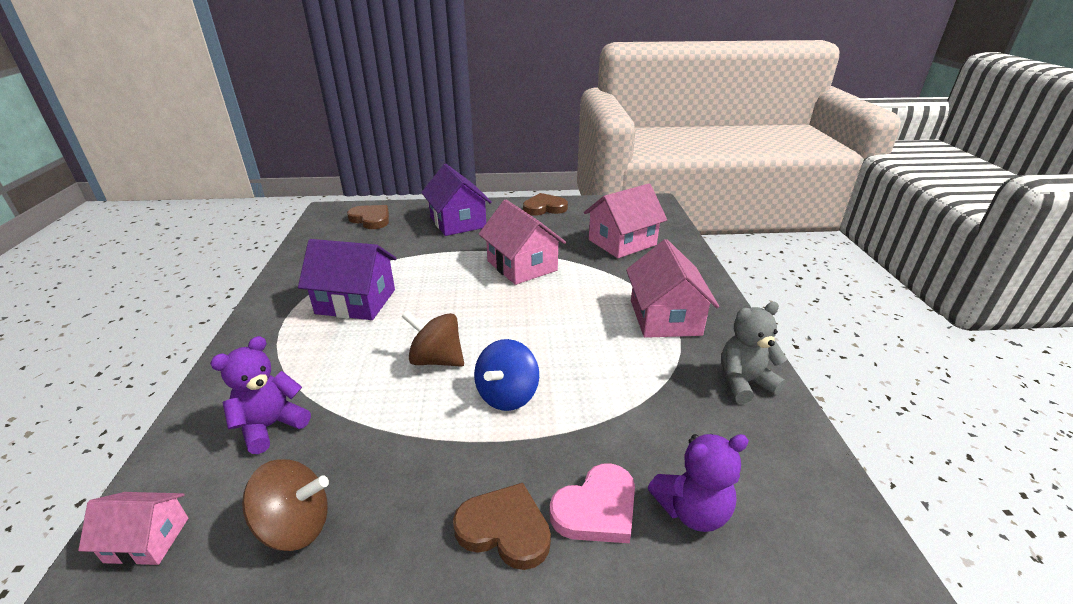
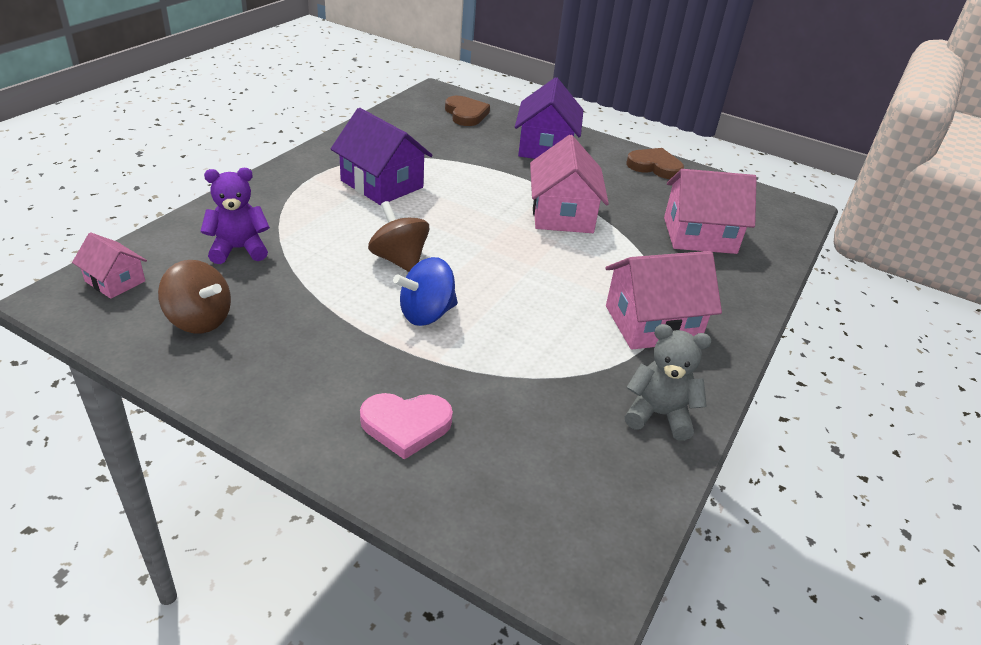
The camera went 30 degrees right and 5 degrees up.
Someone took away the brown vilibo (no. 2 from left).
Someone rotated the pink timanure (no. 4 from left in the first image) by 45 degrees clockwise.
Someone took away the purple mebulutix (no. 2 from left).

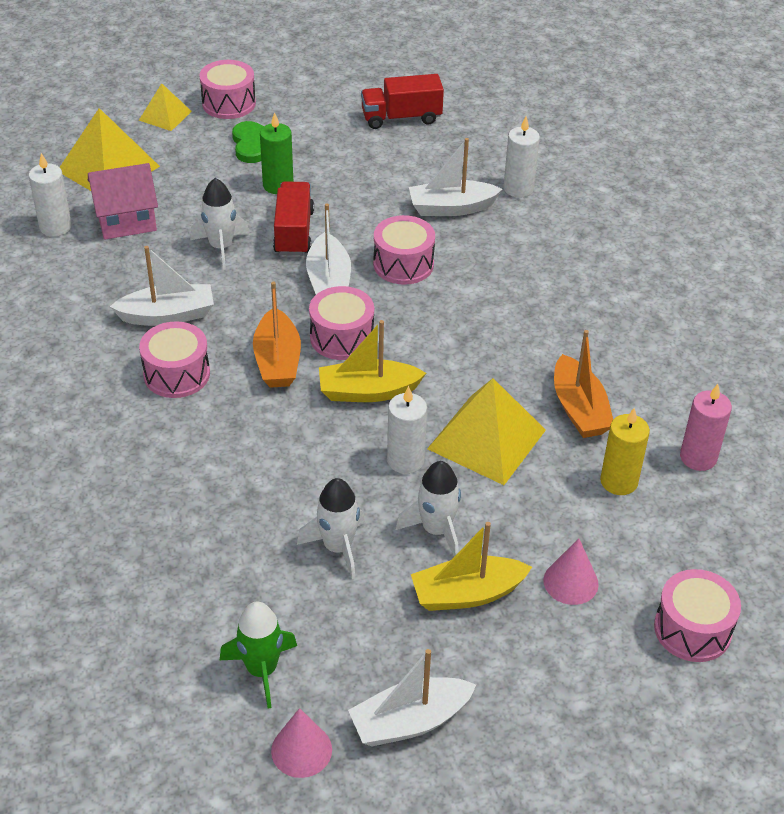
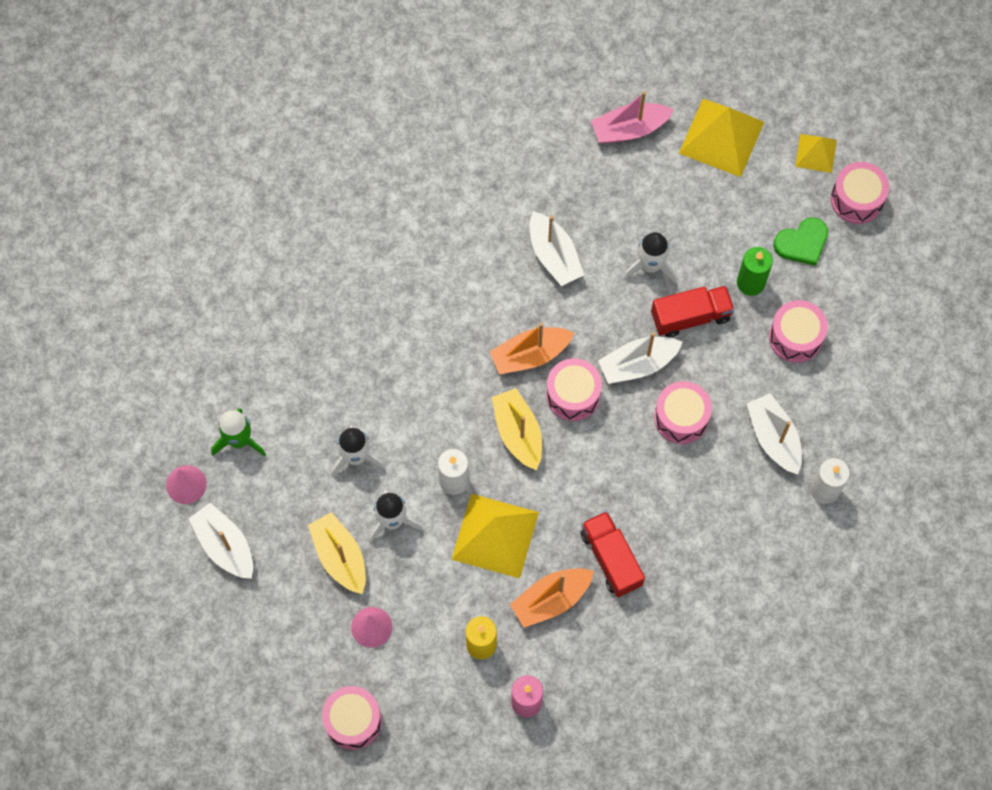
The camera went 75 degrees right and 25 degrees up.
Someone swapped the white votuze (no. 1 from left) for the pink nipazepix.
Someone took away the pink timanure.
Someone carried the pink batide (no. 1 from left in the first image).
Someone carried the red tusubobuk (no. 2 from left in the first image).

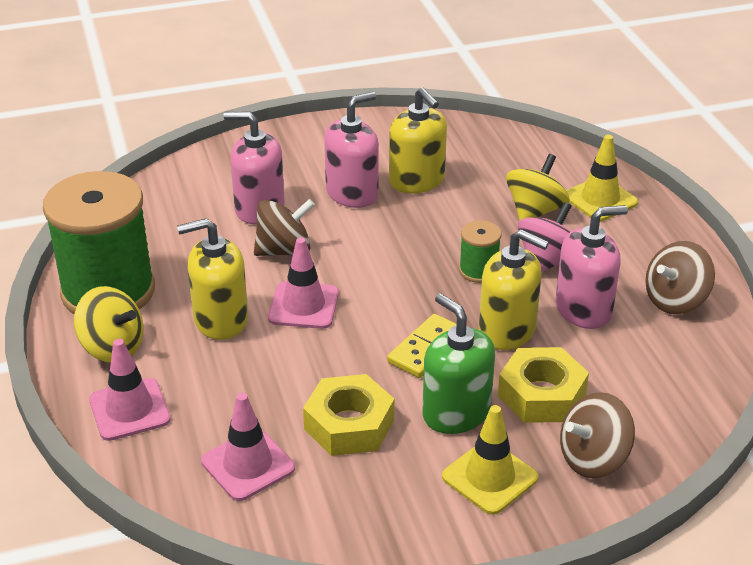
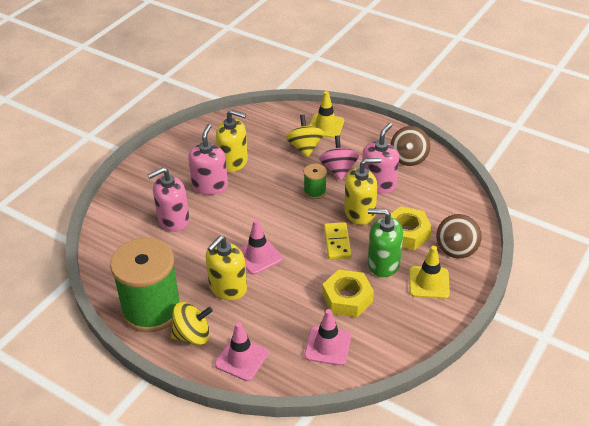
The camera went 40 degrees left and 5 degrees up.
Someone took away the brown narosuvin (no. 1 from left).

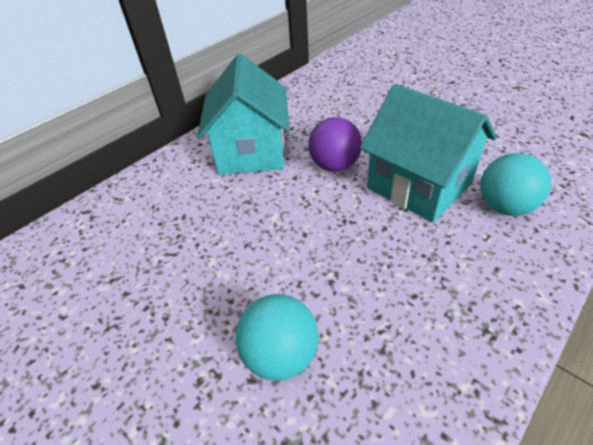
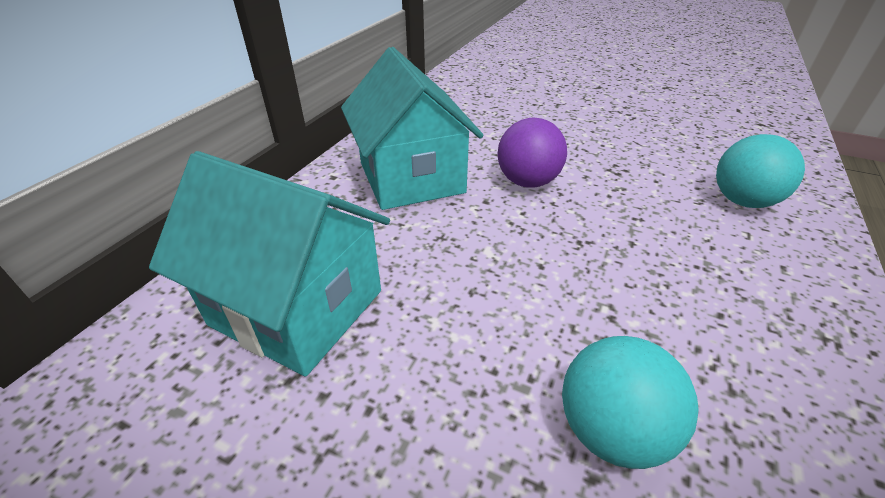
The camera went 20 degrees left and 5 degrees down.
Someone carried the turquoise timanure (no. 2 from left in the first image).

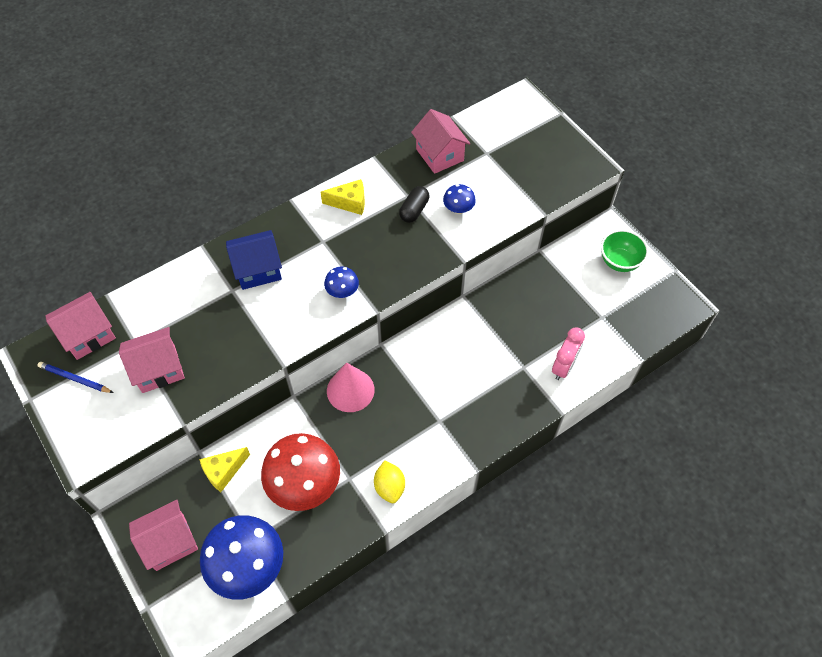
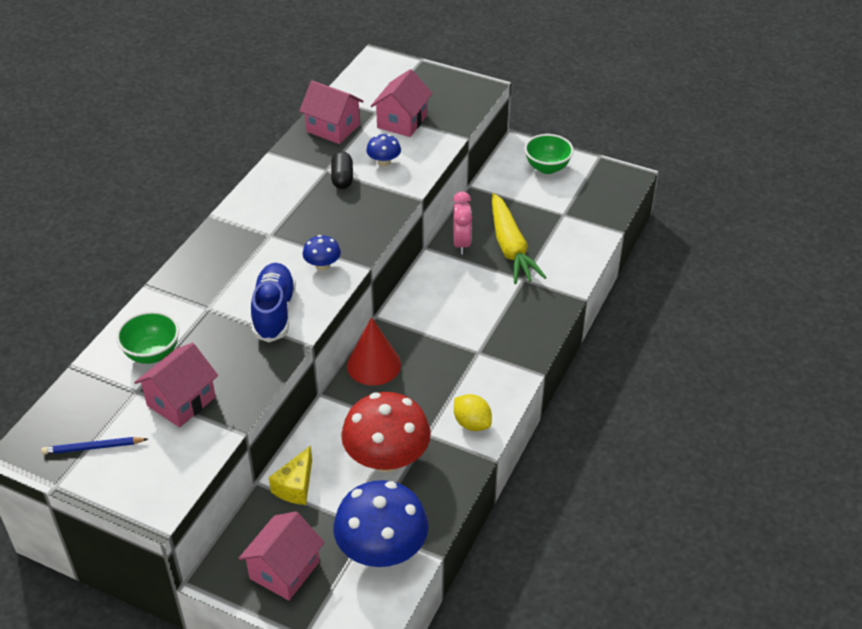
The camera went 30 degrees left and 15 degrees down.
Someone carried the pink timanure (no. 1 from left in the first image).
Someone took away the blue timanure.
Someone took away the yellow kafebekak (no. 2 from left).
Someone repainted the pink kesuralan, which became the red kesuralan.
Someone carried the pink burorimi.
Someone put down the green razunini (no. 1 from left).
Someone put down the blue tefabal.
Someone put down the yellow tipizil.

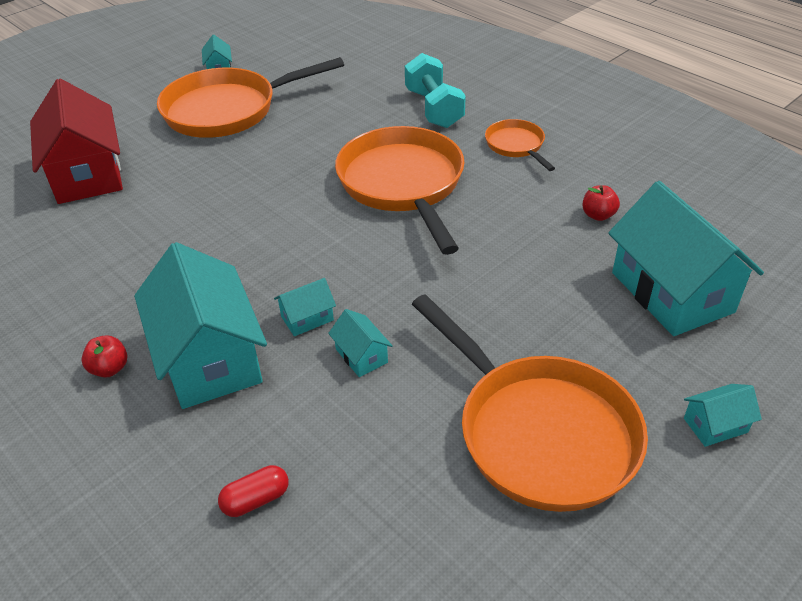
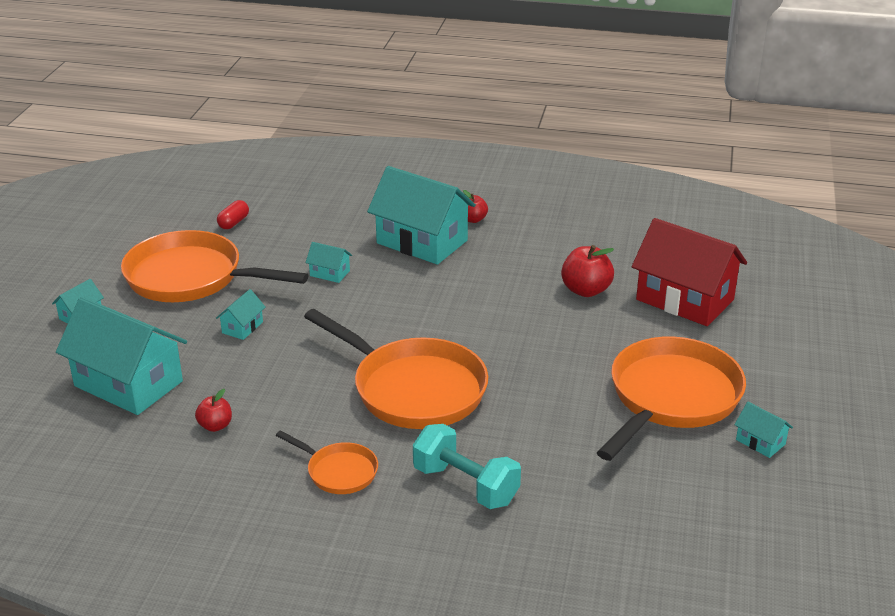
The camera went 145 degrees right and 10 degrees down.
Someone carried the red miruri.
Someone carried the turquoise timanure (no. 3 from left).
Someone put down the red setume (no. 3 from left).

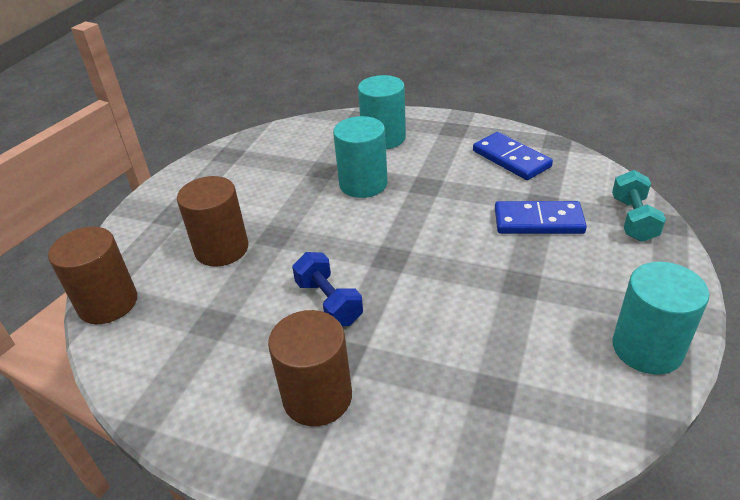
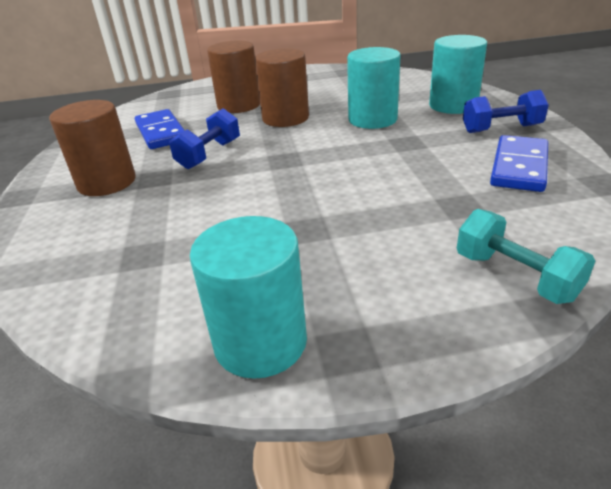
The camera went 60 degrees right and 5 degrees down.
Someone carried the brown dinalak (no. 1 from left in the first image).
Someone carried the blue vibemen (no. 2 from left in the first image).
Someone rotated the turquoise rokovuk by 75 degrees clockwise.
Someone put down the blue rokovuk (no. 2 from left).

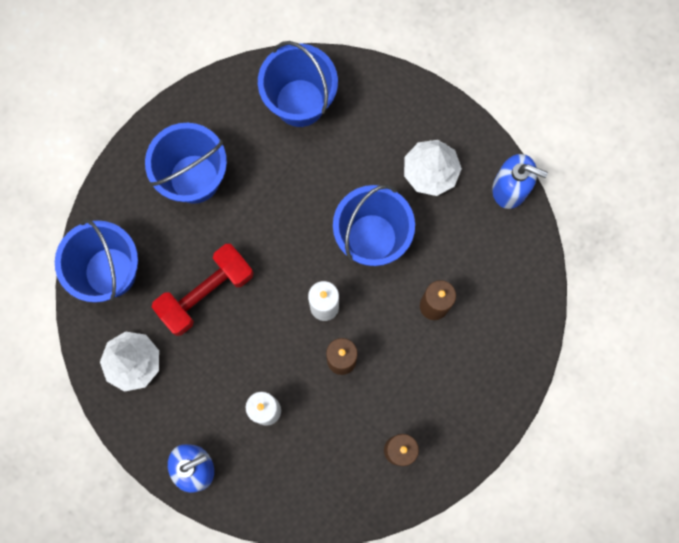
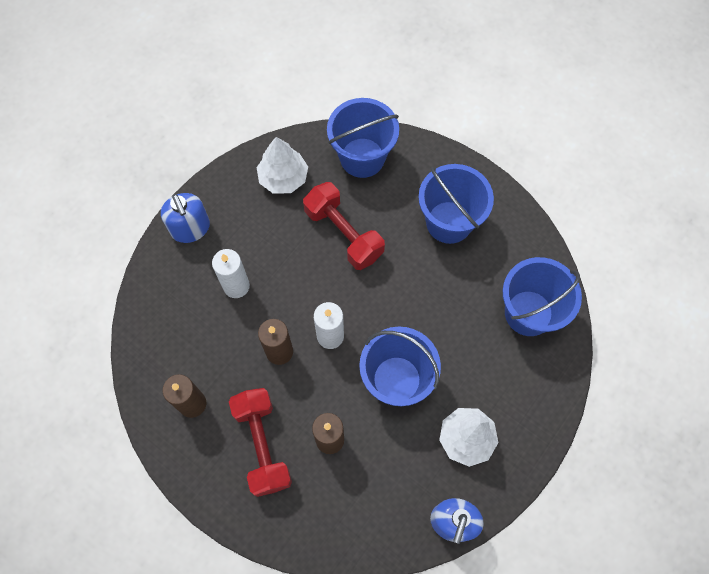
The camera went 90 degrees right and 10 degrees down.
Someone put down the red rokovuk (no. 1 from left).

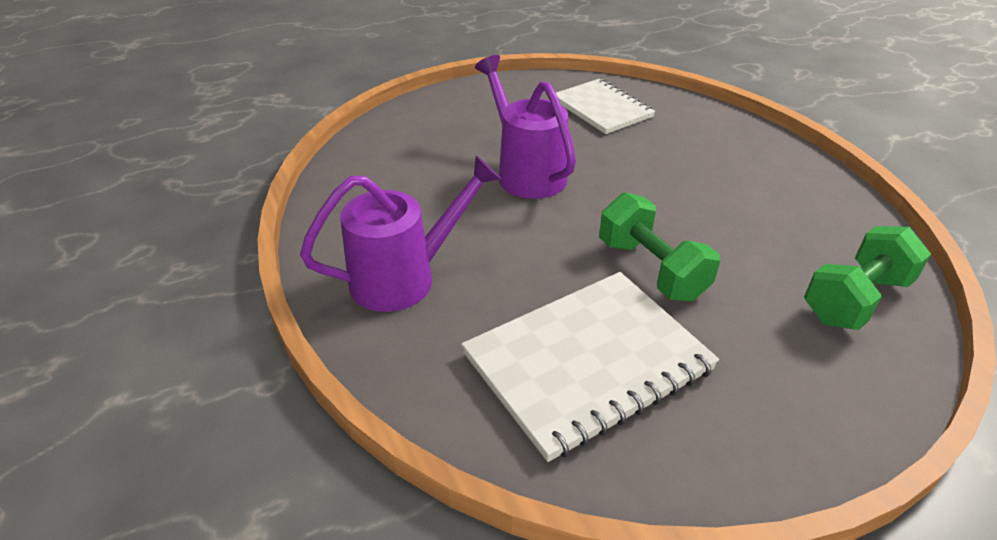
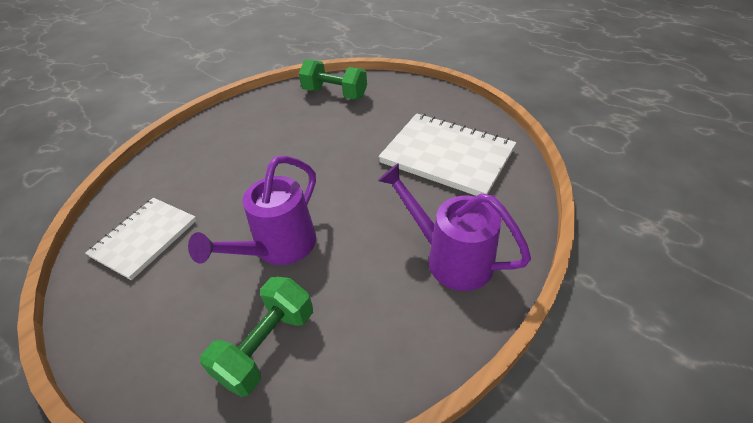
The camera went 115 degrees left and 5 degrees up.
Someone carried the green rokovuk (no. 1 from left).

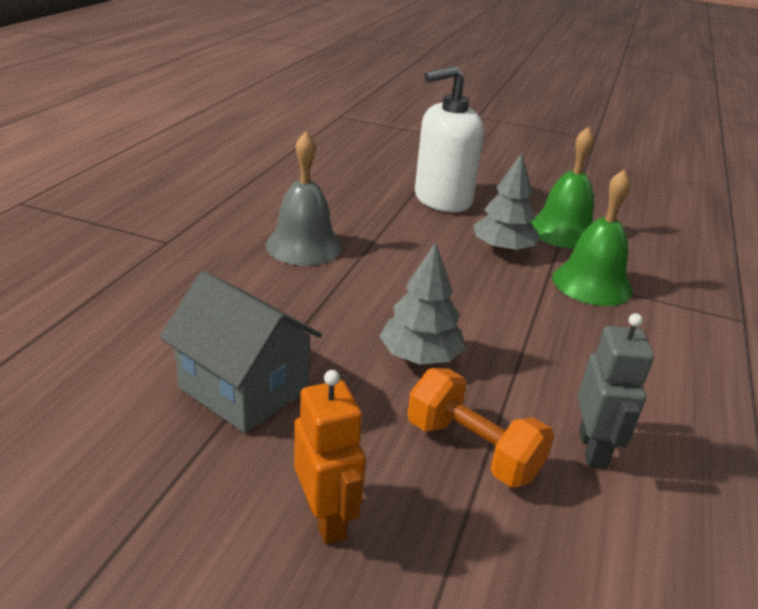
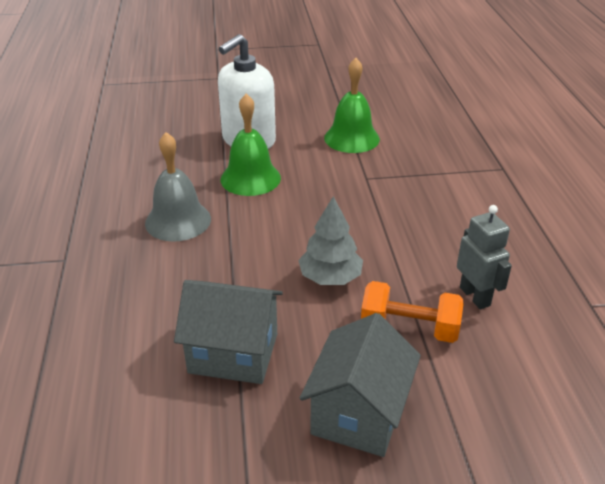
The camera went 25 degrees left and 5 degrees up.
Someone swapped the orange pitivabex for the grey timanure (no. 2 from left).
Someone took away the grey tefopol (no. 2 from left).
Someone carried the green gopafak (no. 2 from left in the first image).

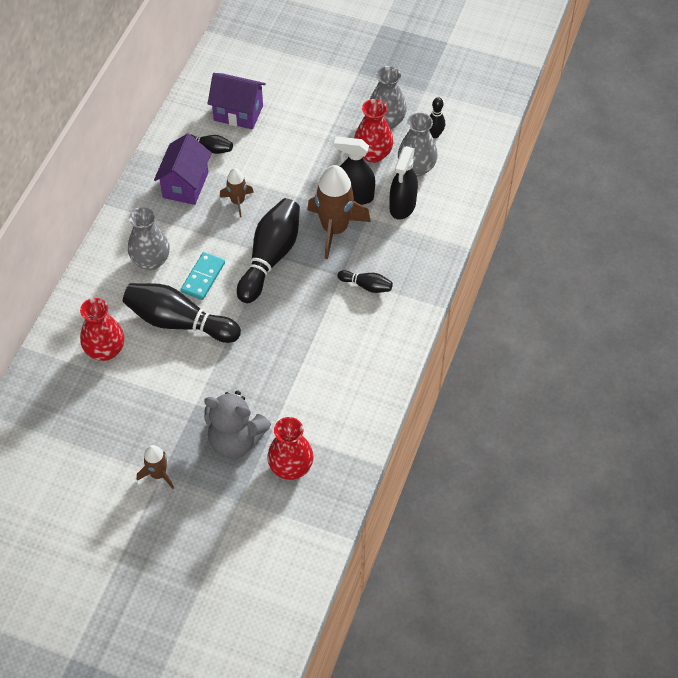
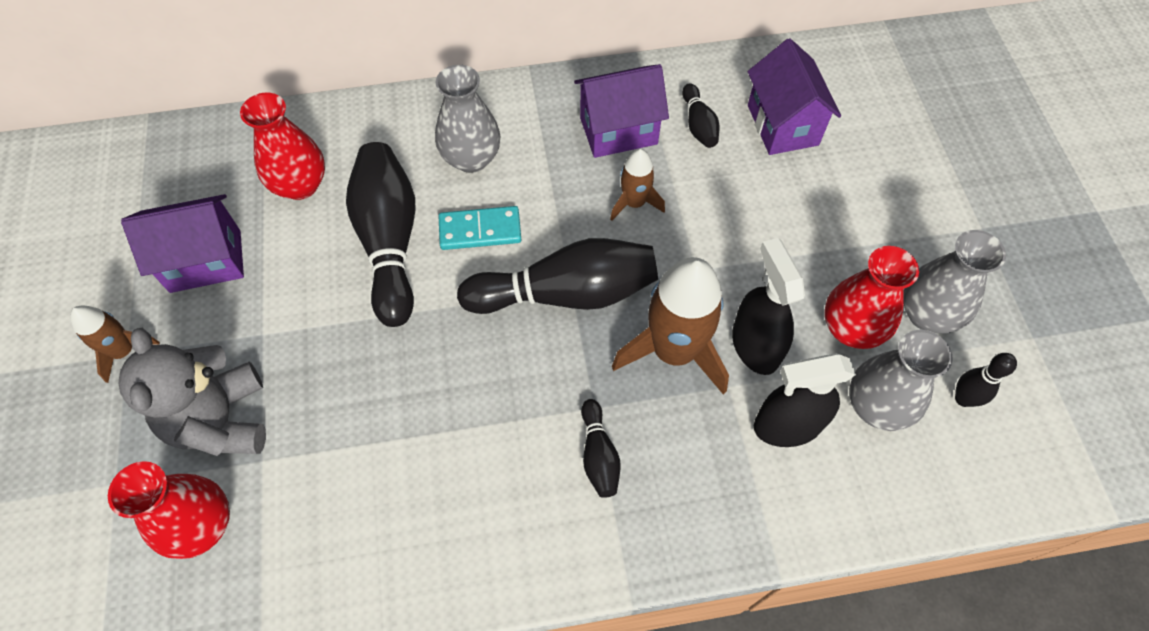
The camera went 60 degrees right and 5 degrees up.
Someone put down the purple timanure (no. 1 from left).

